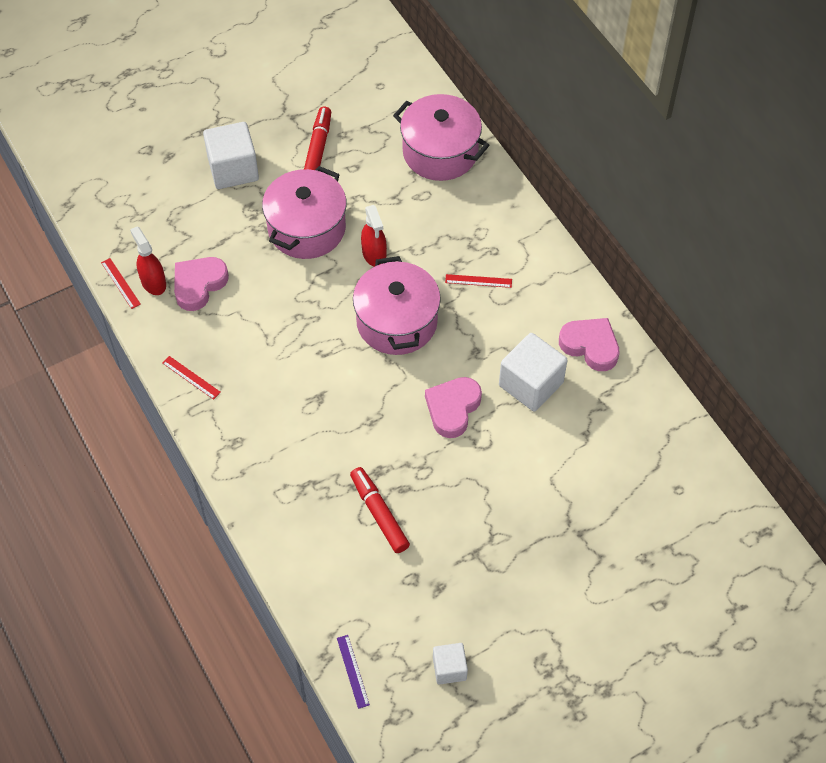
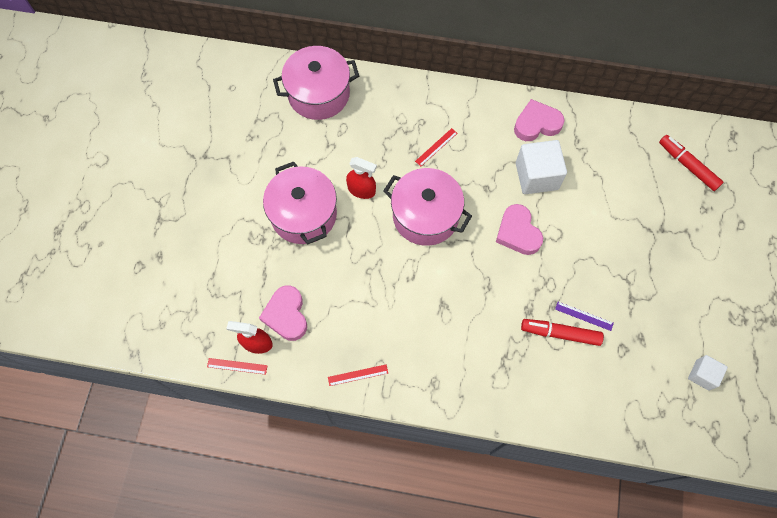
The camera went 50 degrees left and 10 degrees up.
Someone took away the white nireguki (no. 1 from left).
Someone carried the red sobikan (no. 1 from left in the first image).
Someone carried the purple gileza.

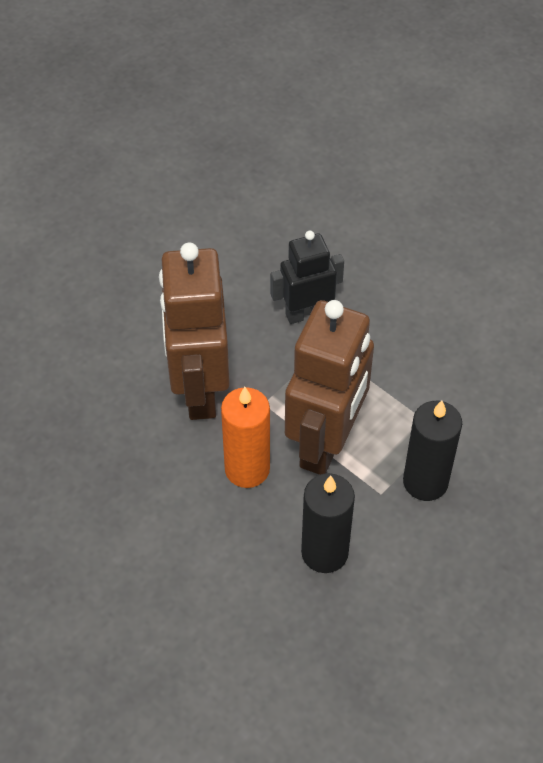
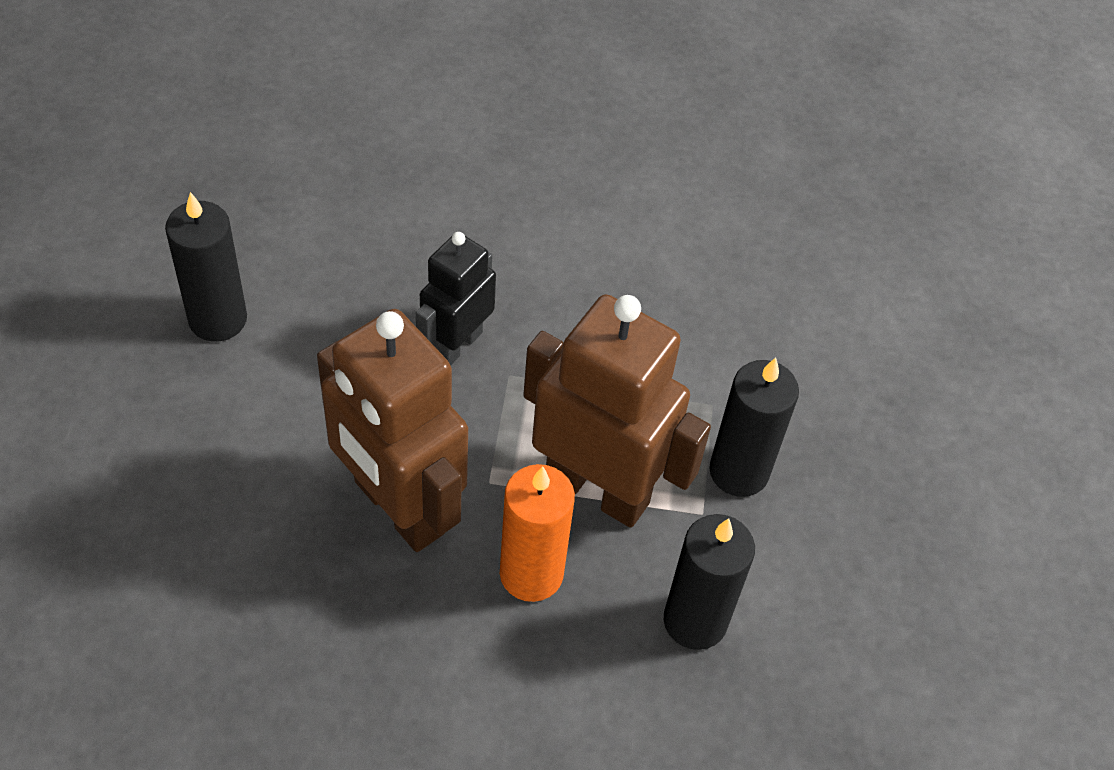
The camera went 40 degrees left and 0 degrees up.
Someone rotated the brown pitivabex (no. 2 from left) by 45 degrees counterclockwise.
Someone put down the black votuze (no. 1 from left).

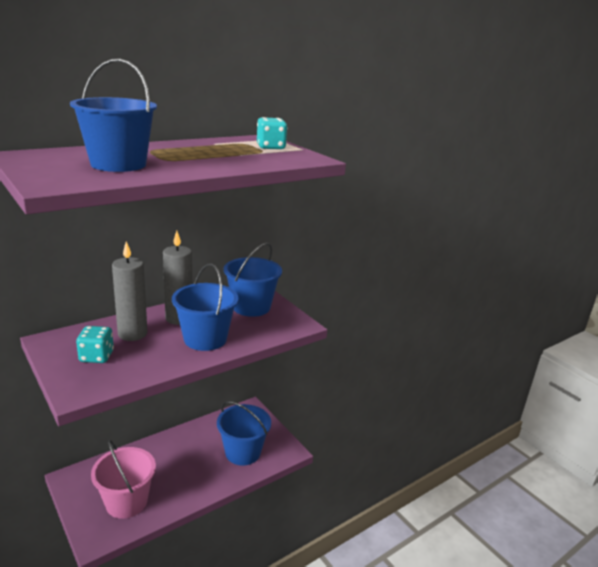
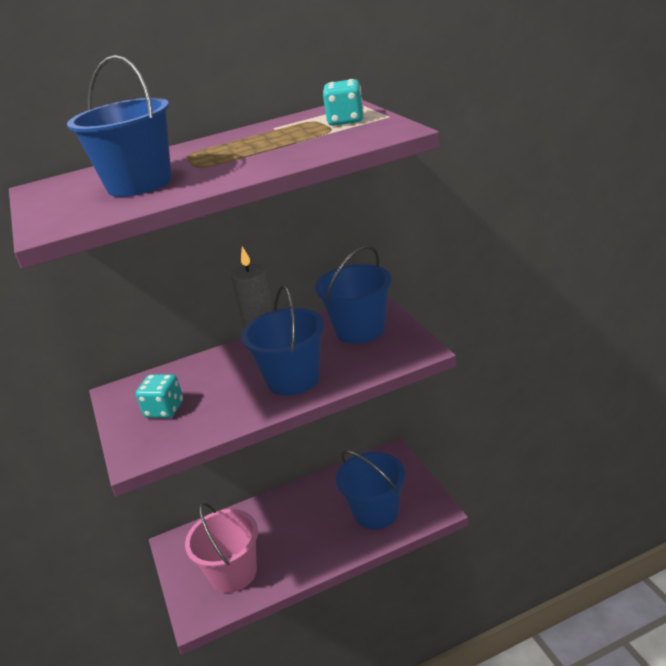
The camera went 20 degrees right and 5 degrees up.
Someone took away the grey votuze (no. 1 from left).

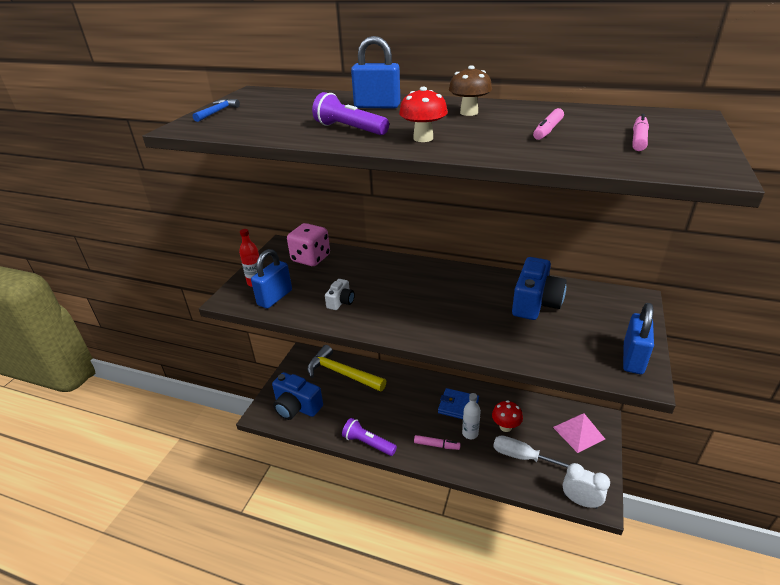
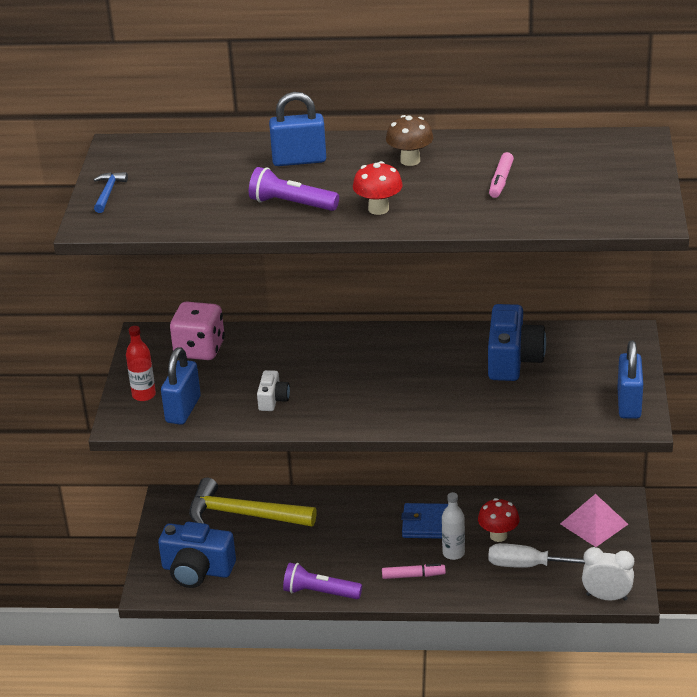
The camera went 15 degrees left and 0 degrees up.
Someone took away the pink sobikan (no. 3 from left).

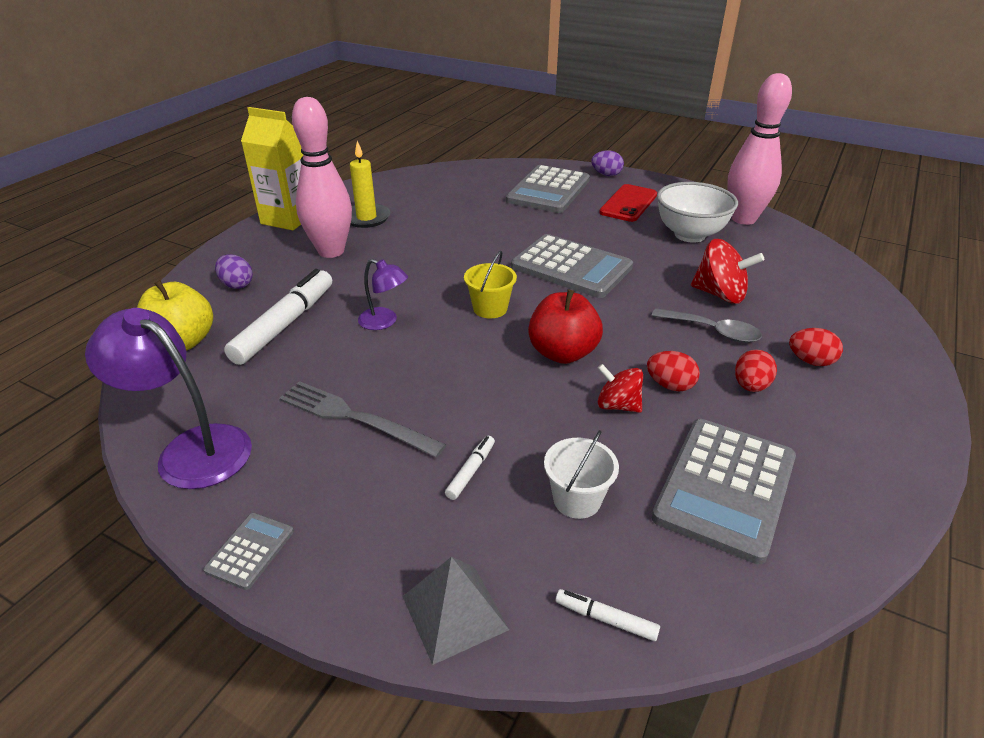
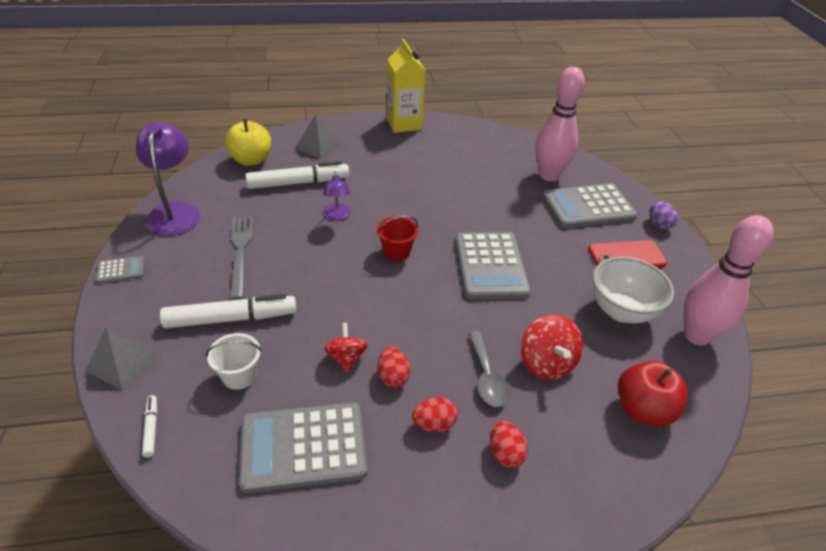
The camera went 50 degrees right and 5 degrees up.
Someone swapped the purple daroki (no. 1 from left) for the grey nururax (no. 2 from left).
Someone carried the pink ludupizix (no. 1 from left).
Someone took away the yellow votuze.
Someone scaled the white sobikan (no. 2 from left) by 2.26.
Someone repainted the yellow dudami, which became the red dudami.
Someone carried the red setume.

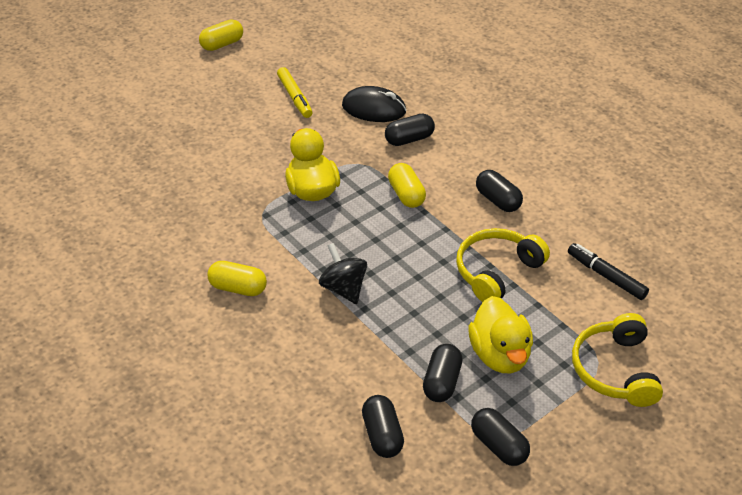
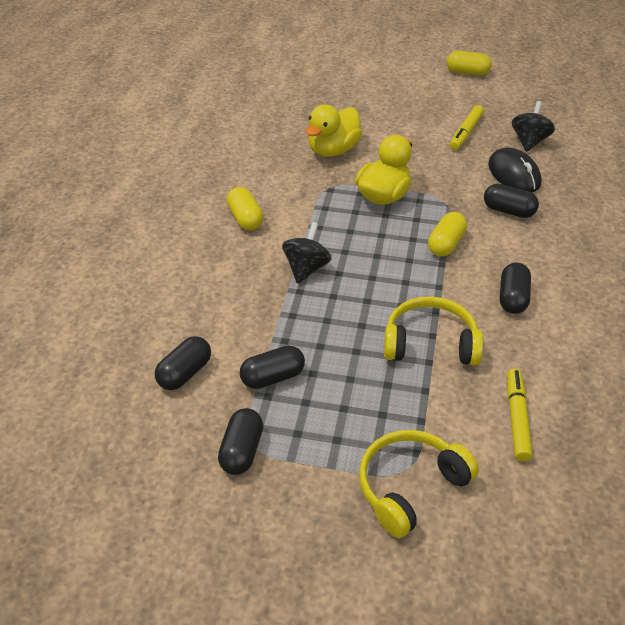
The camera went 50 degrees right and 0 degrees up.
Someone carried the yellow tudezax (no. 2 from left in the first image).
Someone repainted the black sobikan, which became the yellow sobikan (no. 2 from left).
Someone put down the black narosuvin (no. 2 from left).

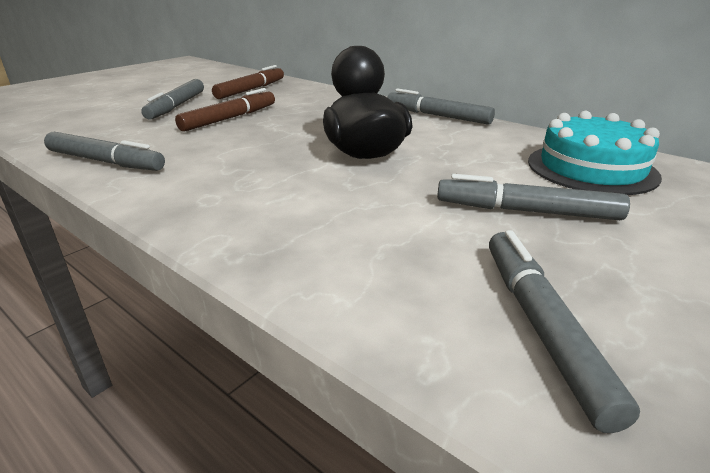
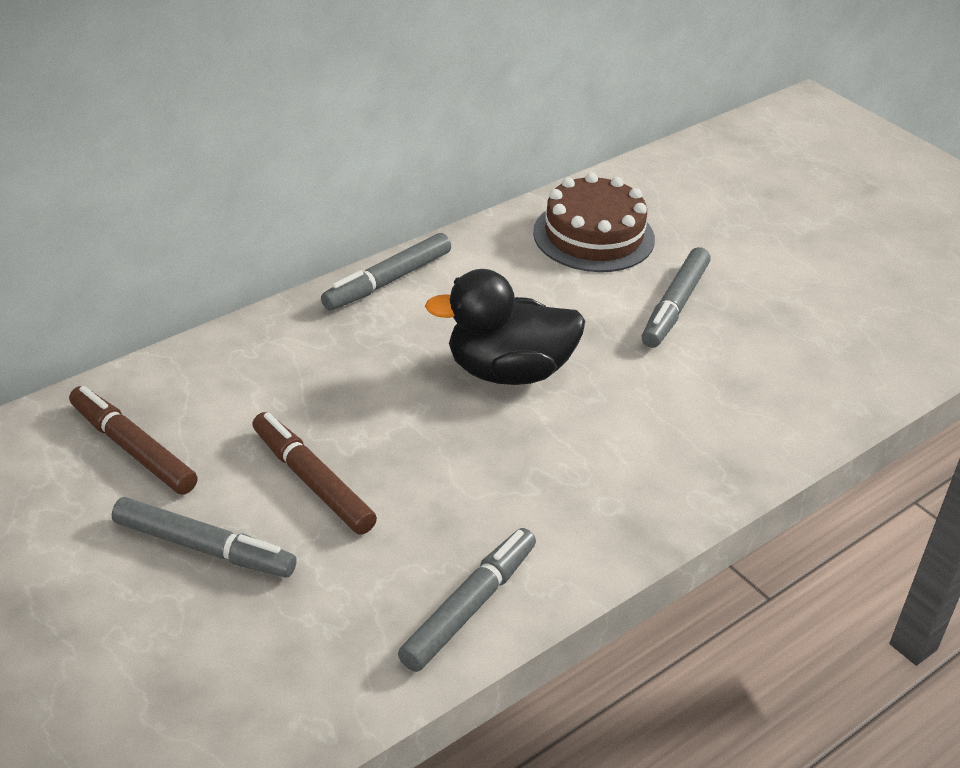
The camera went 80 degrees left and 10 degrees up.
Someone took away the grey sobikan (no. 5 from left).
Someone repainted the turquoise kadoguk, which became the brown kadoguk.

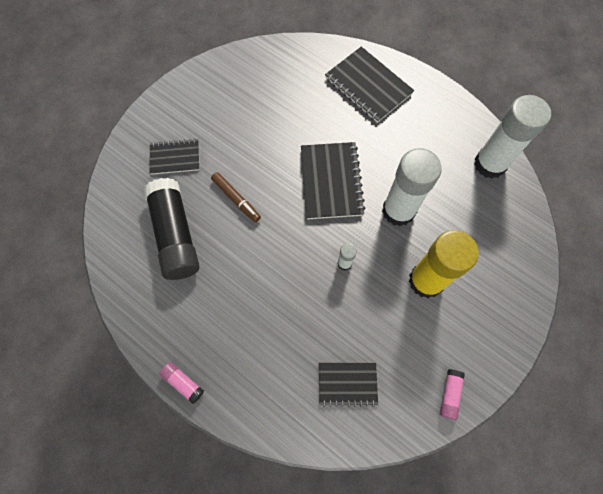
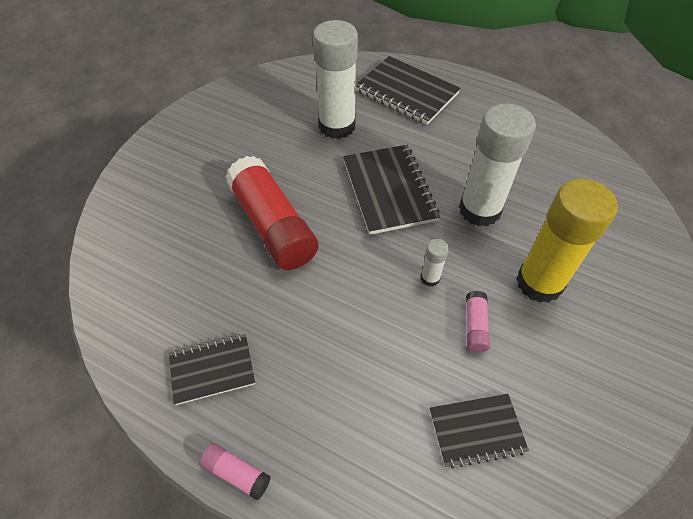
The camera went 10 degrees left and 15 degrees down.
Someone took away the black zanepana.
Someone carried the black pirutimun (no. 1 from left).
Someone swapped the brown sobikan for the red zanepana.
Someone carried the pink zanepana (no. 2 from left).
Someone carried the white zanepana (no. 3 from left in the first image).

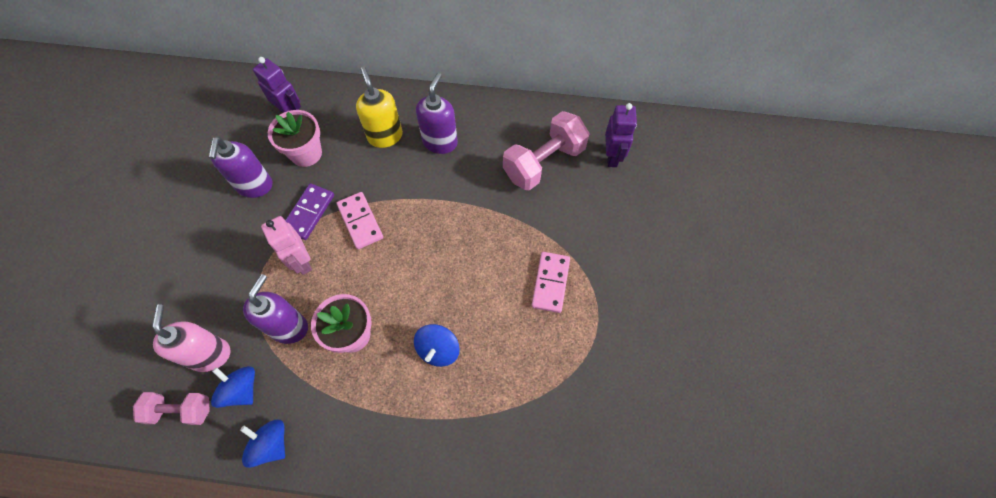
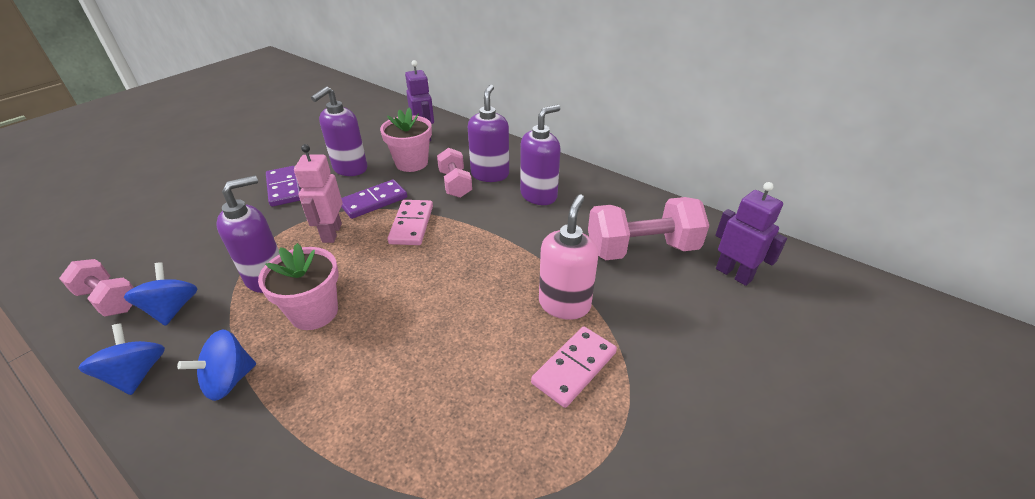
The camera went 30 degrees right and 25 degrees down.
Someone carried the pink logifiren.
Someone repainted the yellow logifiren, which became the purple logifiren (no. 3 from left).
Someone carried the blue narosuvin (no. 3 from left).
Someone rotated the purple pitivabex (no. 2 from left) by 75 degrees counterclockwise.
Someone put down the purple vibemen (no. 1 from left).
Someone put down the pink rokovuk (no. 2 from left).

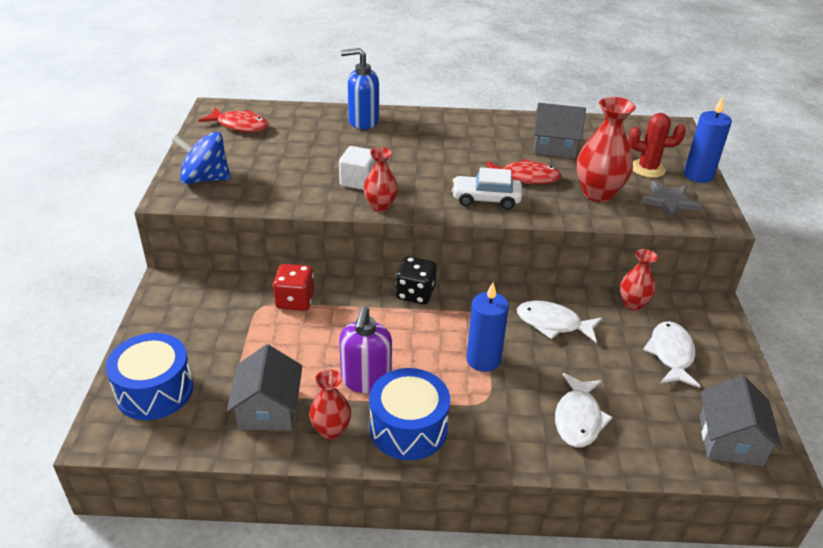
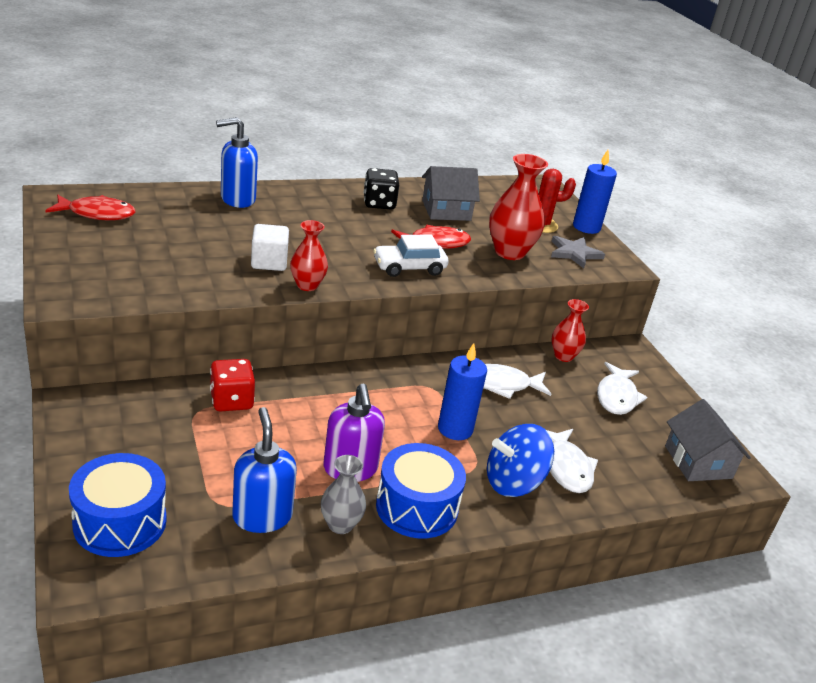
The camera went 25 degrees left and 5 degrees down.
Someone carried the blue narosuvin.
Someone swapped the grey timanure (no. 1 from left) for the blue logifiren (no. 2 from left).
Someone repainted the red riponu (no. 1 from left), which became the grey riponu.
Someone carried the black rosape.
Someone rotated the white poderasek (no. 3 from left) by 150 degrees counterclockwise.

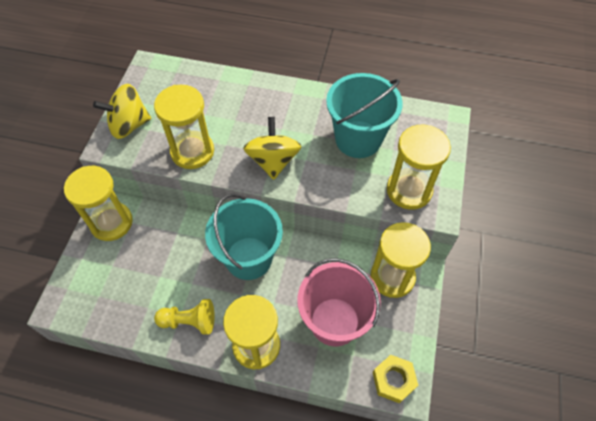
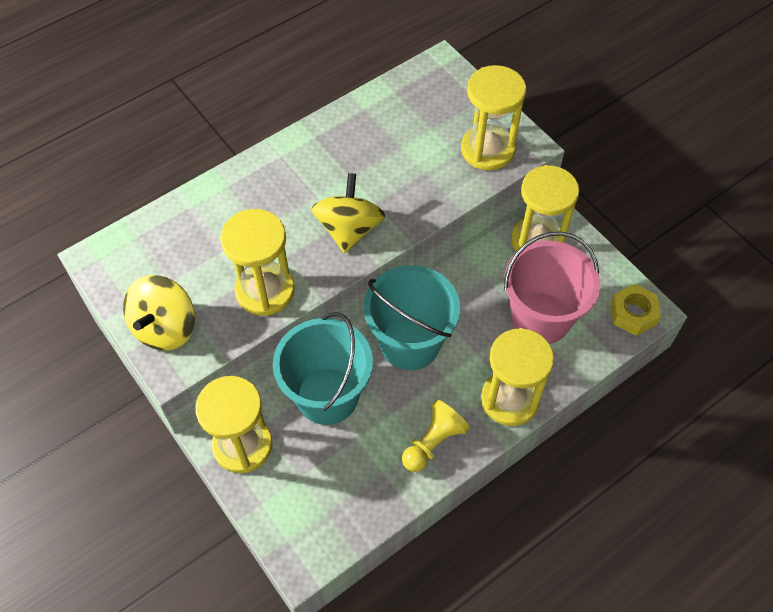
The camera went 50 degrees left and 0 degrees up.
Someone rotated the yellow narosuvin (no. 2 from left) by 60 degrees clockwise.
Someone carried the turquoise dudami (no. 2 from left in the first image).

